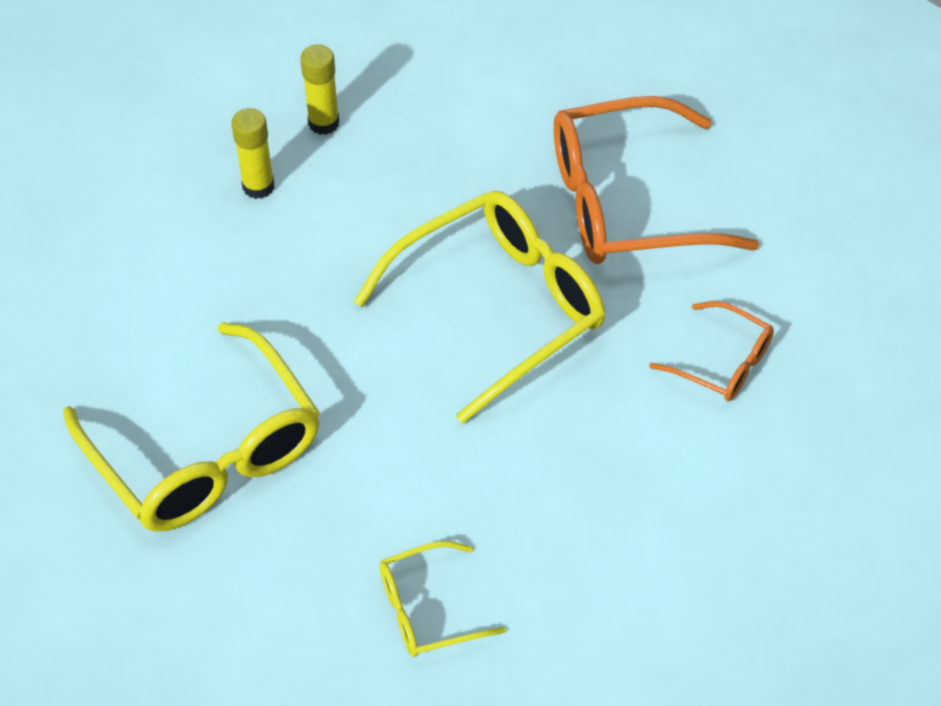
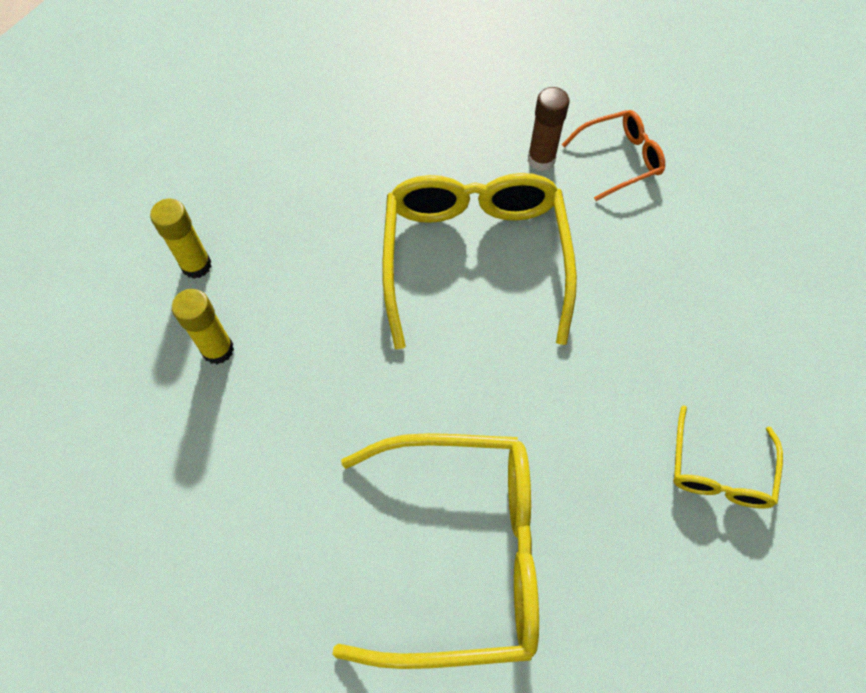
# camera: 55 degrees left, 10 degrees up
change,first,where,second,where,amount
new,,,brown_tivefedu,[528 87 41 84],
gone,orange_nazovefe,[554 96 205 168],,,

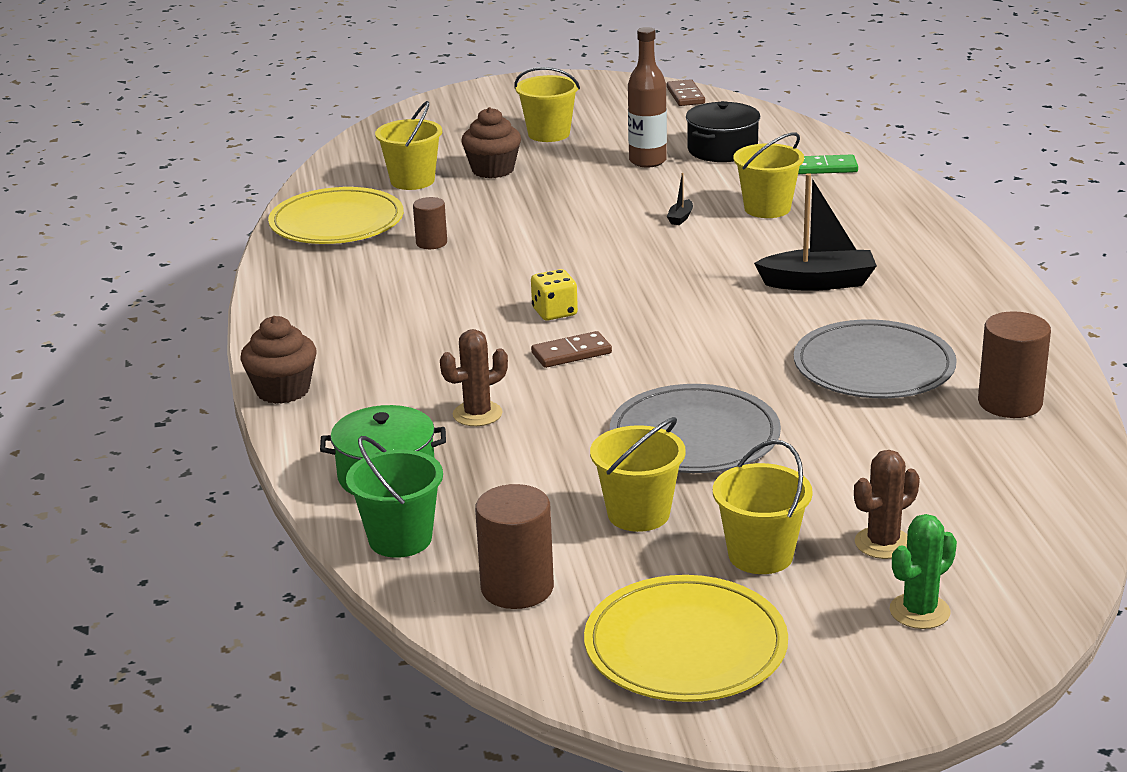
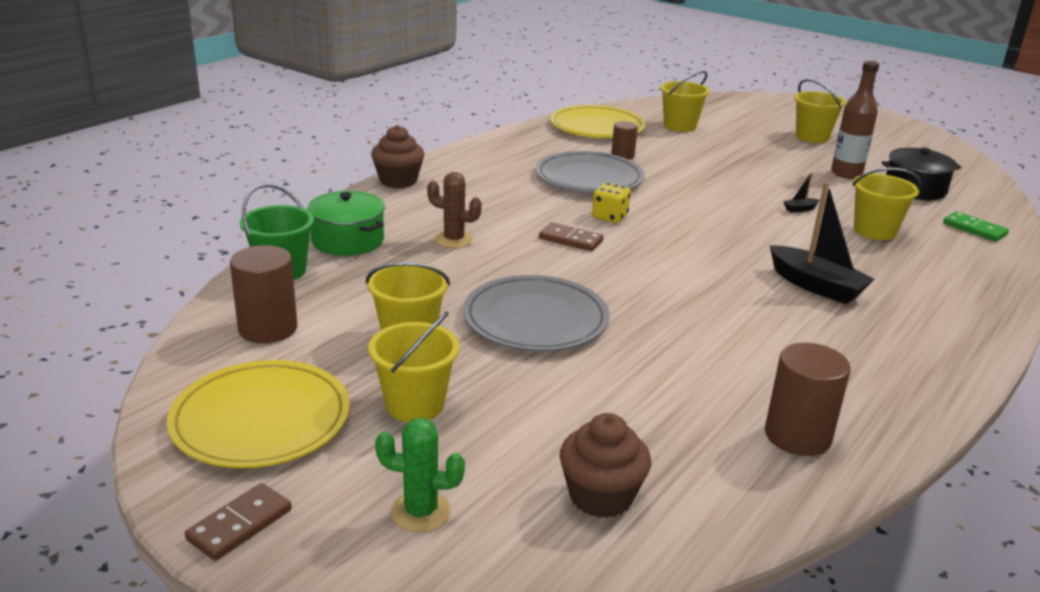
# camera: 45 degrees right, 0 degrees up
change,first,where,second,where,amount
shifted,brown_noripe,[667 79 38 27],,[185 483 107 78],
shifted,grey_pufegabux,[794 319 163 79],,[536 151 108 43],
shifted,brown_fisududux,[462 107 59 71],,[559 413 92 105],
gone,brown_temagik,[854 450 66 109],,,

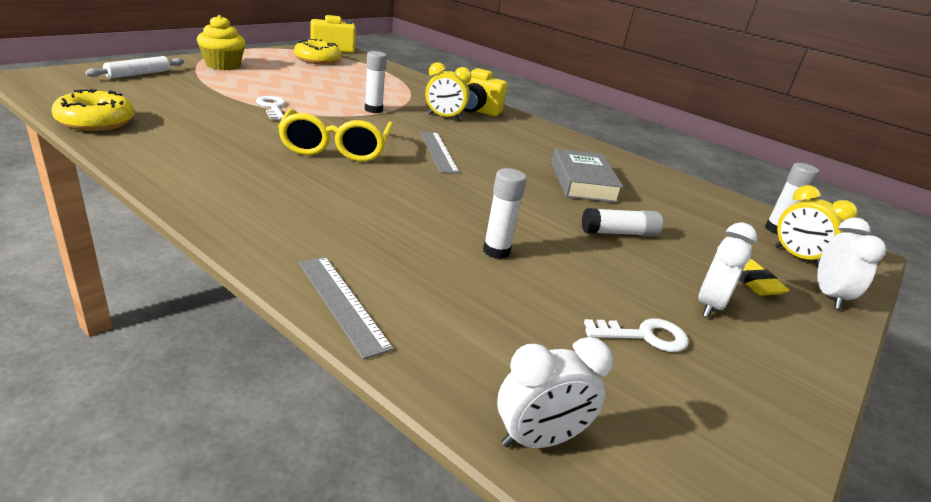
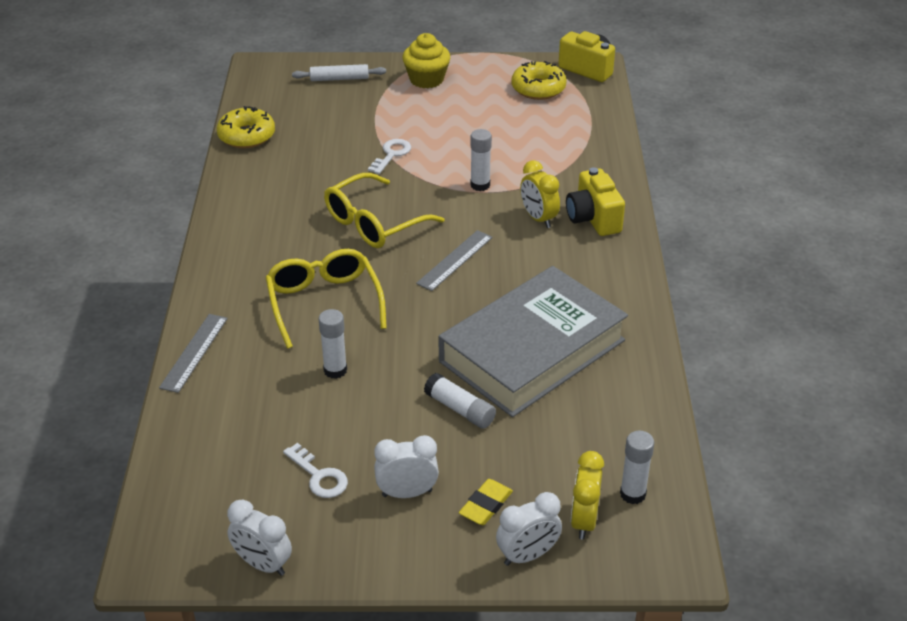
# camera: 55 degrees right, 10 degrees up
change,first,where,second,where,amount
shifted,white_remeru,[497 337 116 111],,[227 499 65 77],
new,,,yellow_nazovefe,[265 249 122 100],
scaled,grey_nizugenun,[551 148 72 55],,[439 266 189 151],x1.85

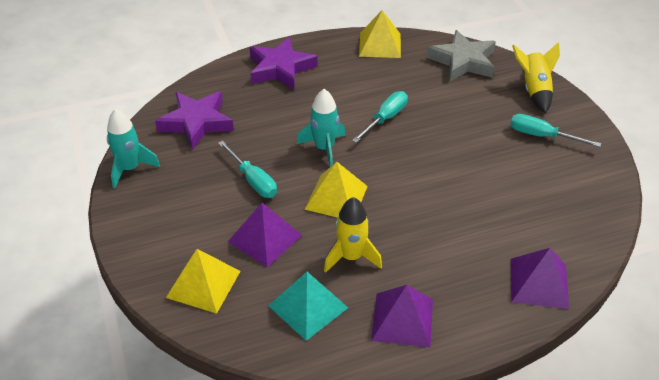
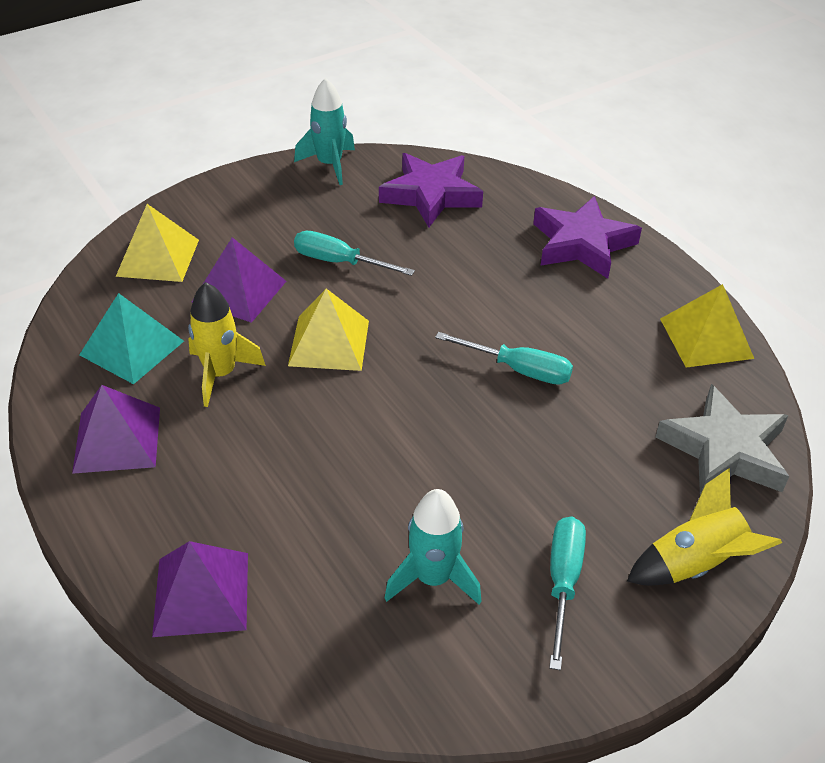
# camera: 75 degrees right, 0 degrees up
change,first,where,second,where,amount
rotated,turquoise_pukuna,[218 141 59 57],,[294 231 121 45],75 degrees clockwise
shifted,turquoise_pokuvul,[297 89 49 78],,[384 489 98 116],

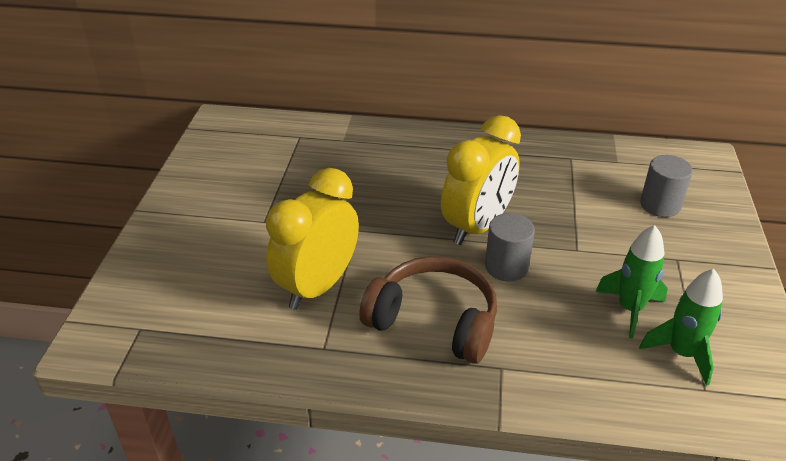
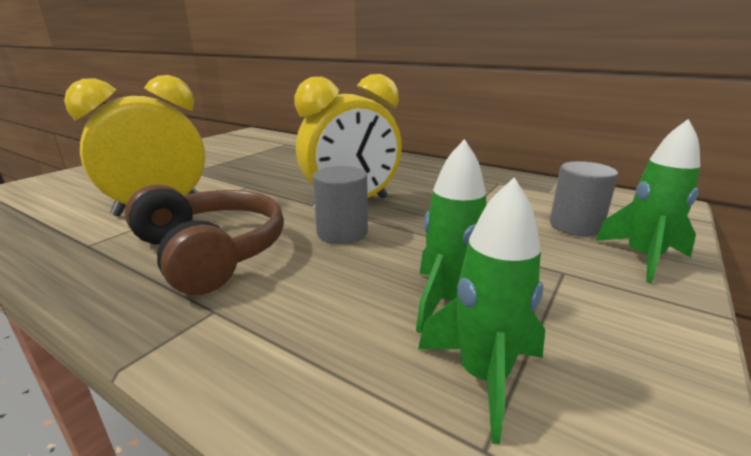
# camera: 25 degrees right, 15 degrees down
change,first,where,second,where,amount
new,,,green_pokuvul,[595 119 105 164],

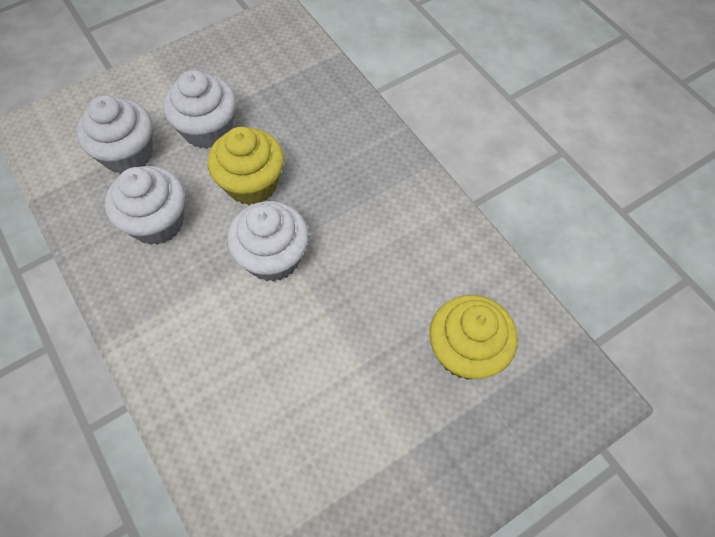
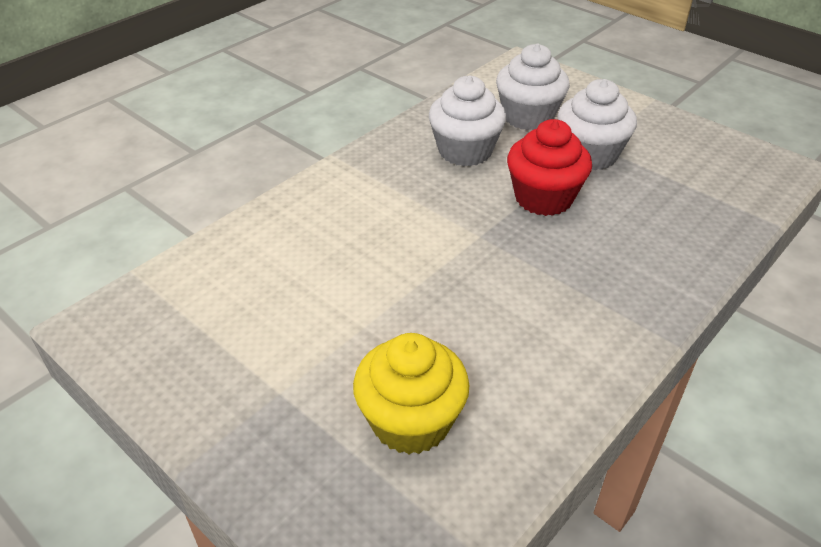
# camera: 75 degrees right, 20 degrees down
change,first,where,second,where,amount
repainted,yellow_fisududux,[208 127 76 78],red_fisududux,[507 119 85 97],
gone,white_fisududux,[227 201 82 81],,,

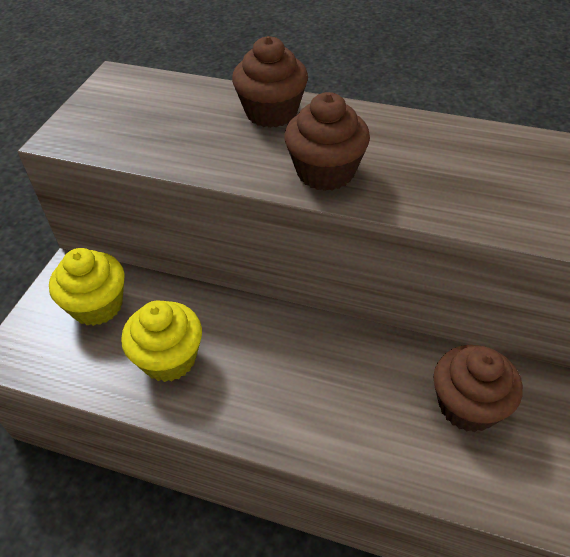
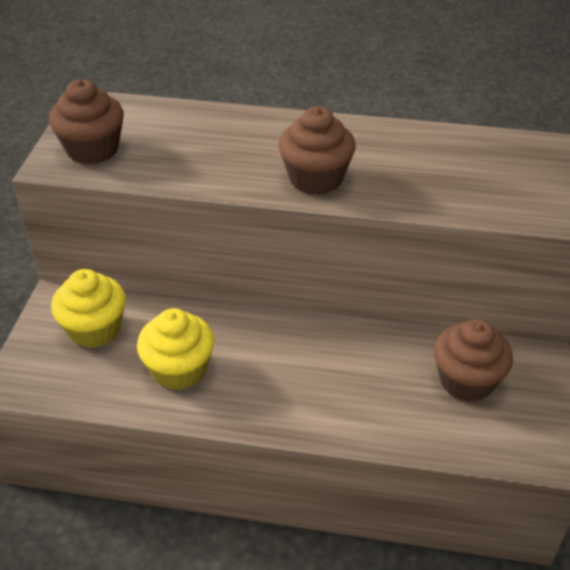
# camera: 10 degrees left, 5 degrees down
change,first,where,second,where,amount
shifted,brown_fisududux,[232 36 76 92],,[49 79 75 86],

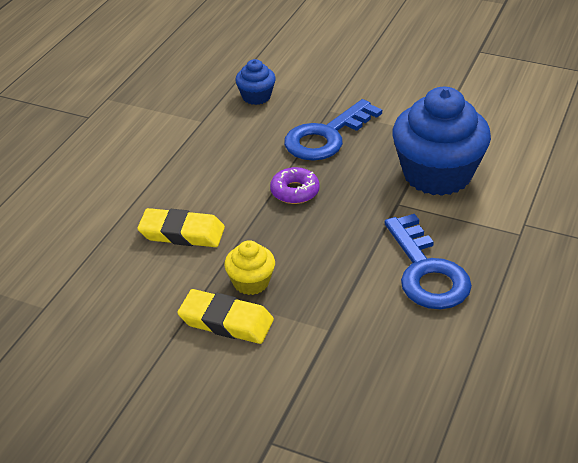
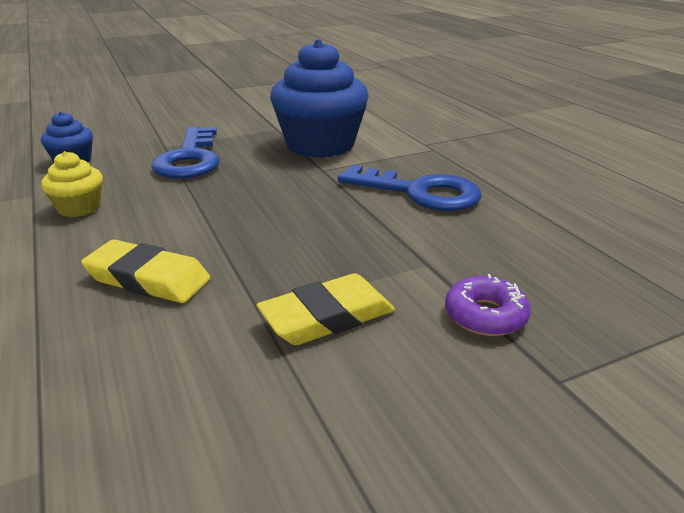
# camera: 50 degrees left, 10 degrees down
change,first,where,second,where,amount
shifted,yellow_fisududux,[224 240 51 55],,[41 151 62 66],
rotated,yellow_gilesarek,[137 208 88 39],,[81 239 129 64],60 degrees clockwise
shifted,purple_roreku,[270 167 50 37],,[445 274 86 62],

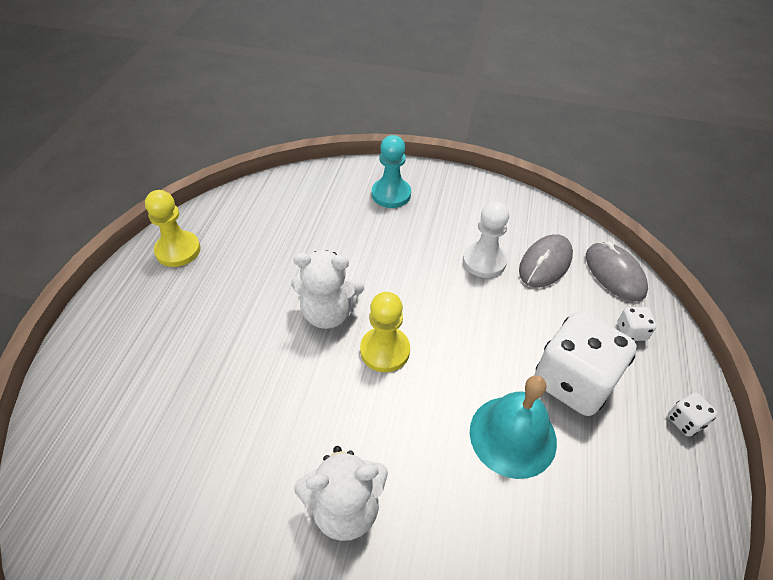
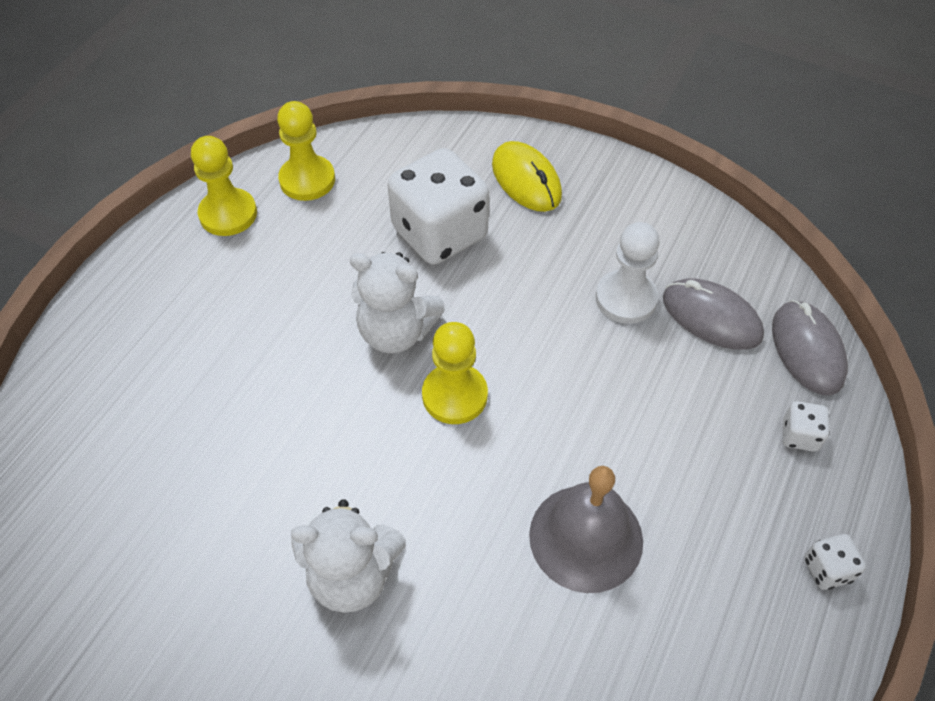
# camera: 15 degrees right, 5 degrees up
change,first,where,second,where,amount
new,,,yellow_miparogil,[277 101 58 100],
shifted,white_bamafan,[535 311 102 105],,[388 148 101 117],
swapped,turquoise_miparogil,[372 135 39 73],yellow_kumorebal,[492 141 70 71],
repainted,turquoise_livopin,[470 375 87 104],grey_livopin,[529 466 114 127],
rotated,grey_kumorebal,[519 234 54 54],,[663 278 101 72],75 degrees clockwise

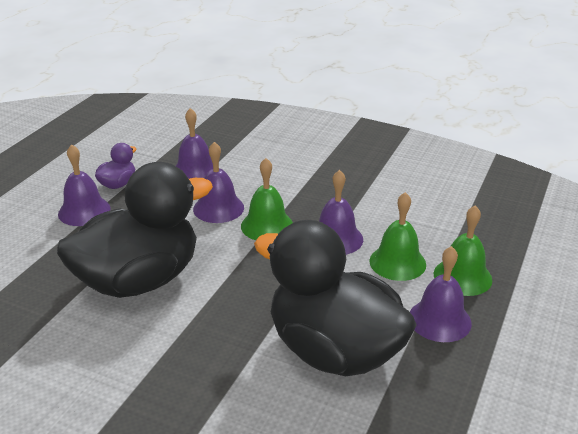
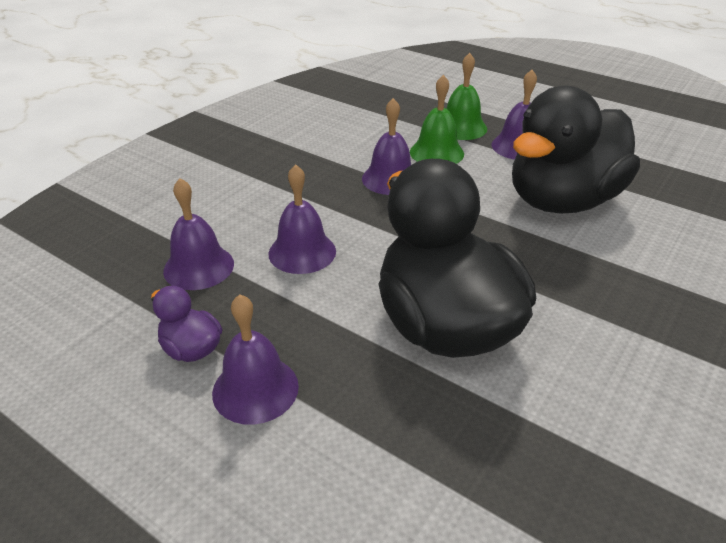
# camera: 80 degrees left, 5 degrees up
change,first,where,second,where,amount
gone,green_livopin,[241 158 52 82],,,

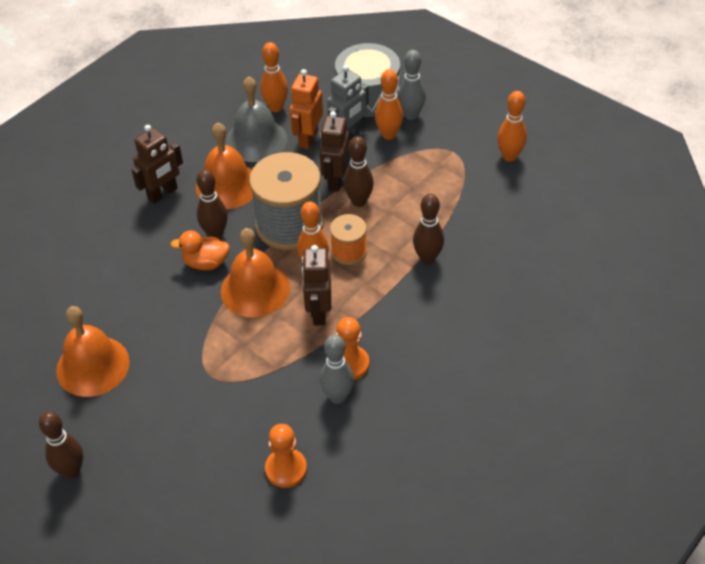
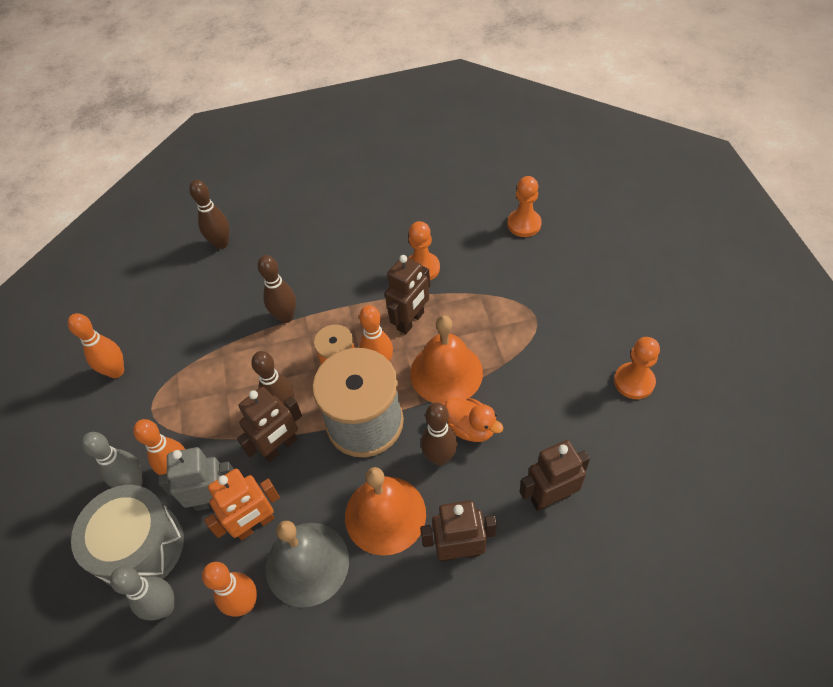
# camera: 140 degrees left, 5 degrees up
change,first,where,second,where,amount
shifted,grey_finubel,[320 334 34 70],,[110 566 64 55],
shifted,brown_finubel,[39 411 44 68],,[189 180 41 69],
new,,,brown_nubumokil,[520 440 70 71],
swapped,orange_livopin,[56 306 74 91],orange_miparogil,[614 337 46 62],

